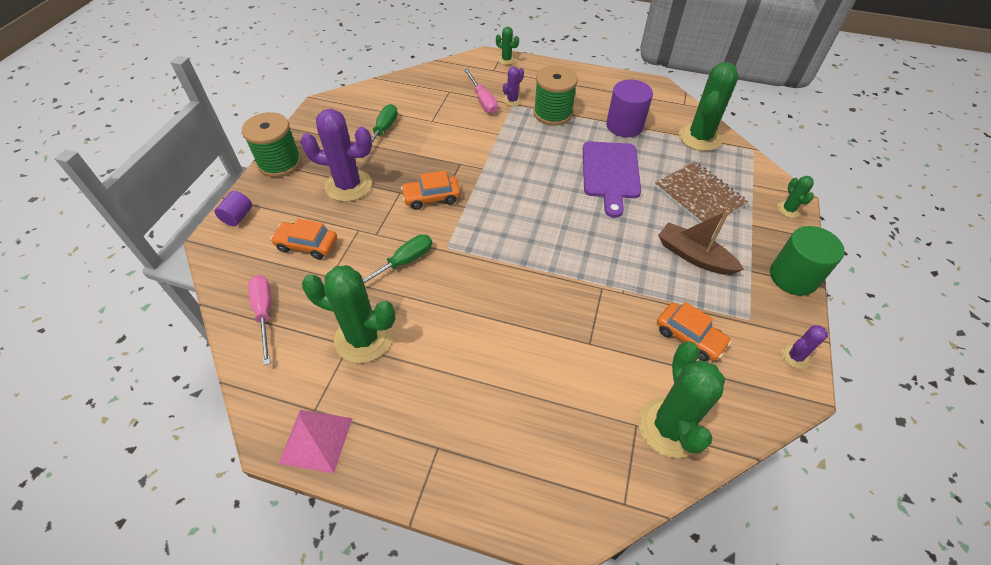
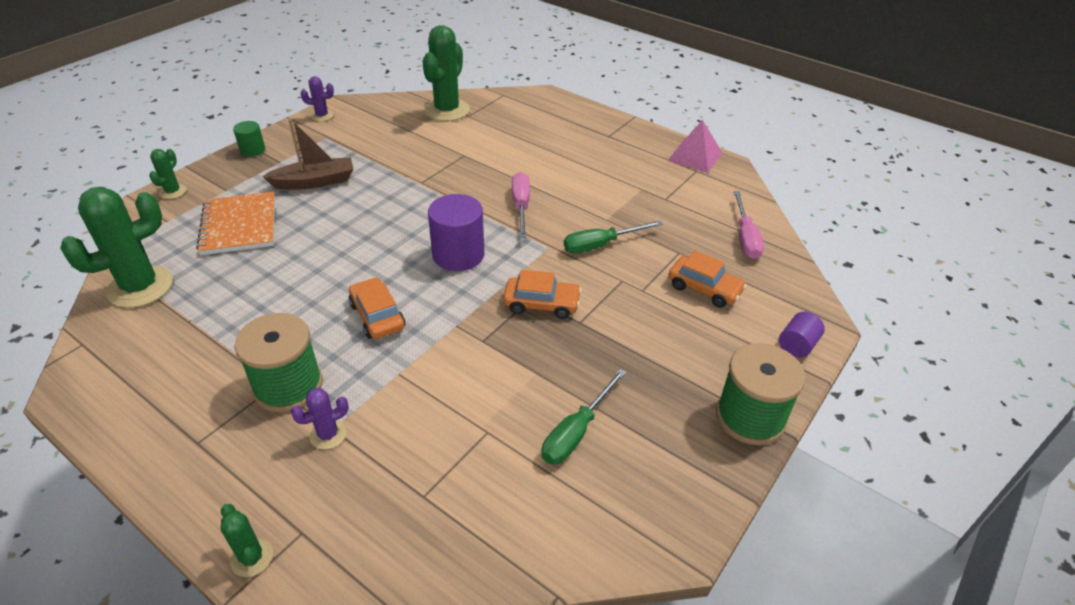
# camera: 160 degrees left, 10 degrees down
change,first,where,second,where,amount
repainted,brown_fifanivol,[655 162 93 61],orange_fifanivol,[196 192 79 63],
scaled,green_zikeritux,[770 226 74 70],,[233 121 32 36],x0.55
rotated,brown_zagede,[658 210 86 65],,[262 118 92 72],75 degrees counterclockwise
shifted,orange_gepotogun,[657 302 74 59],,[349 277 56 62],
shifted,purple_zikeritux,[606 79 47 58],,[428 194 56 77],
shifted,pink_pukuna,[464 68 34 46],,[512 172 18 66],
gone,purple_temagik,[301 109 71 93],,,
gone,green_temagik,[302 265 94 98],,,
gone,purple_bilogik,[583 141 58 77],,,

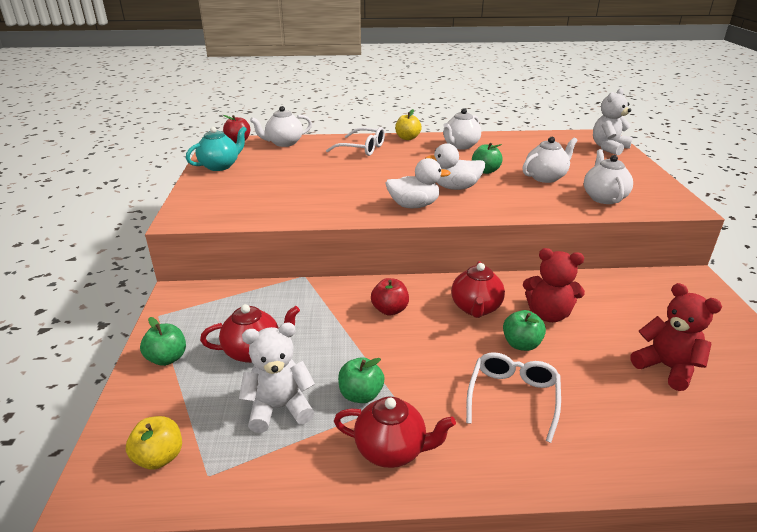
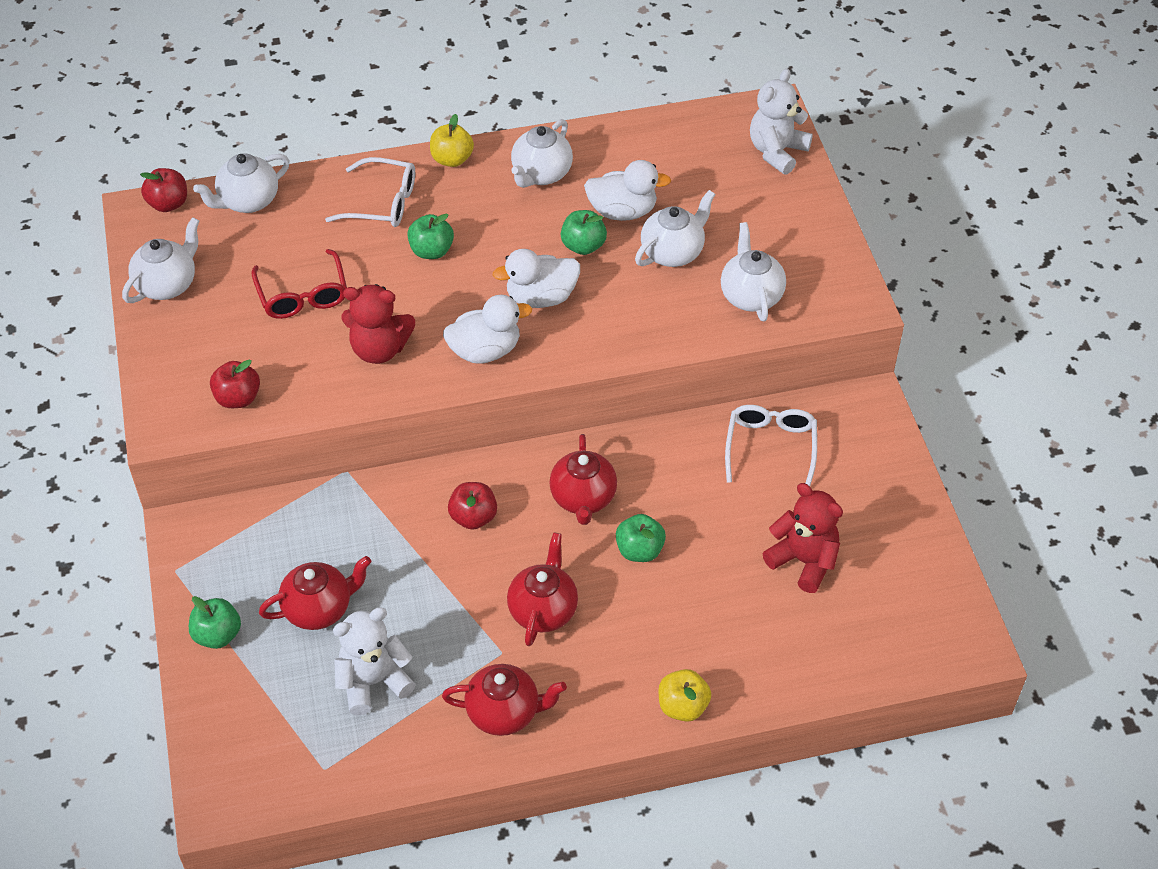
# camera: 10 degrees left, 20 degrees up
change,first,where,second,where,amount
repainted,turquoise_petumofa,[186 126 61 45],white_petumofa,[122 217 77 86],
new,,,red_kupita,[210 360 50 48],
new,,,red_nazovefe,[251 249 96 70],
shifted,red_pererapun,[523 248 62 74],,[341 284 74 80],
shifted,green_kupita,[338 357 47 46],,[407 214 47 45],
new,,,red_petumofa,[507 532 71 114],
new,,,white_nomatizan,[584 160 87 61],
shifted,yellow_kupita,[126 416 56 54],,[658 669 53 53],
shifted,white_nazovefe,[466 352 95 91],,[725 405 92 81],

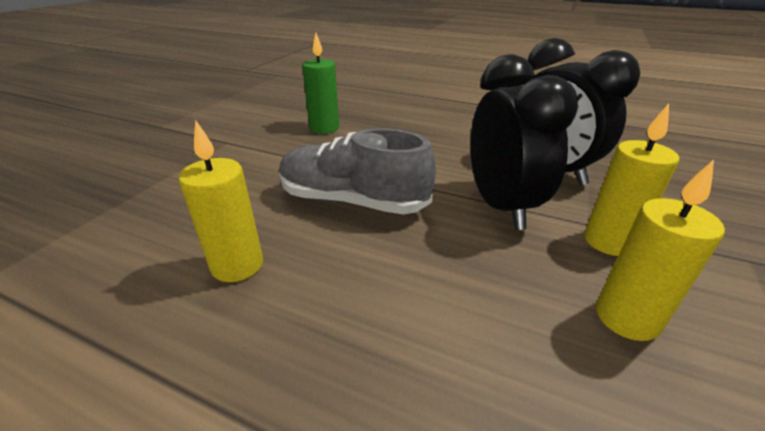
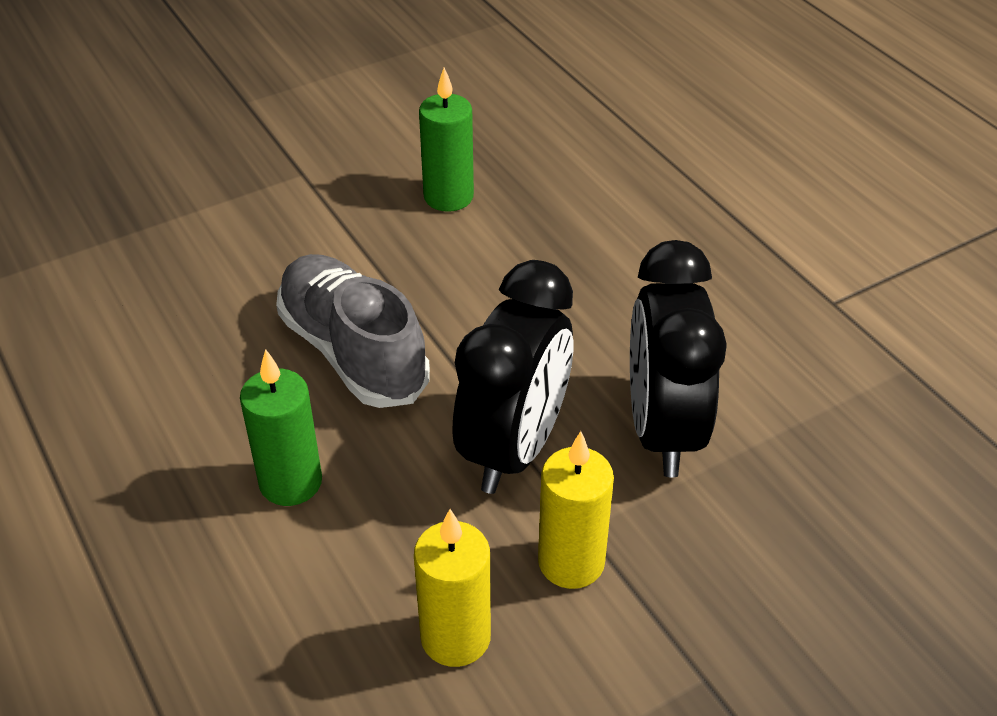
# camera: 35 degrees right, 10 degrees up
change,first,where,second,where,amount
new,,,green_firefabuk,[240 349 82 157],
gone,yellow_firefabuk,[179 120 84 162],,,

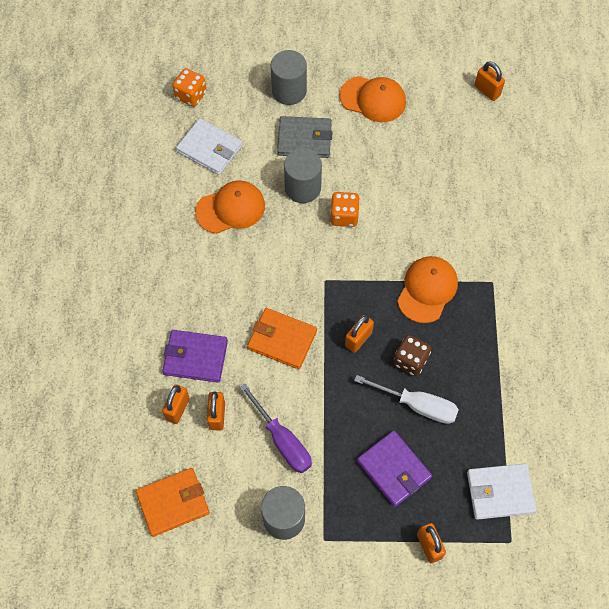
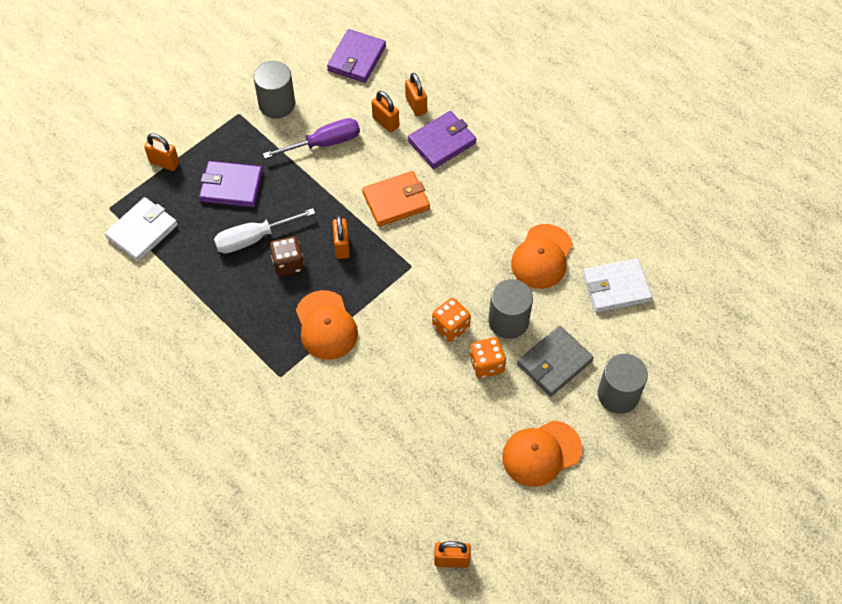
# camera: 135 degrees right, 5 degrees down
change,first,where,second,where,amount
rotated,purple_pukuna,[240 384 72 89],,[263 118 97 41],150 degrees clockwise
repainted,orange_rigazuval,[136 468 74 69],purple_rigazuval,[327 29 59 54],
shifted,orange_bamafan,[173 68 34 39],,[469 337 37 42],

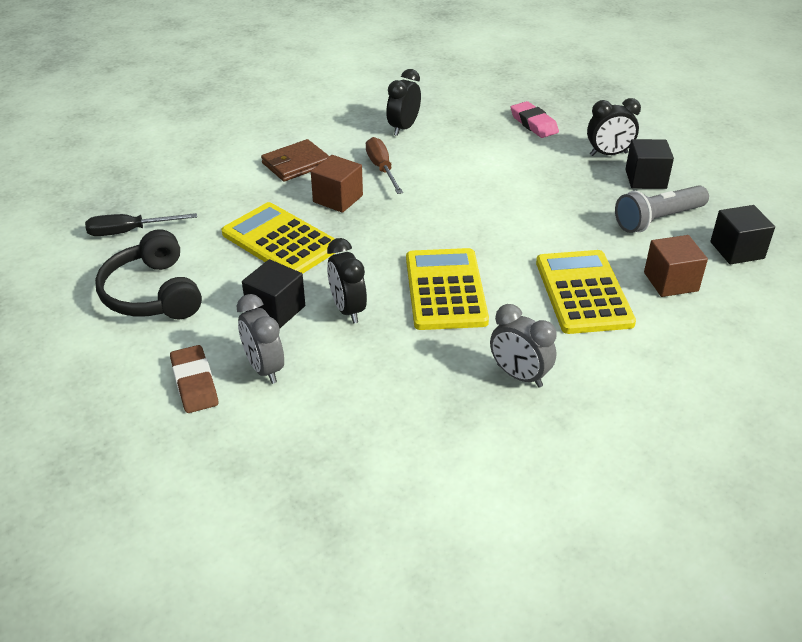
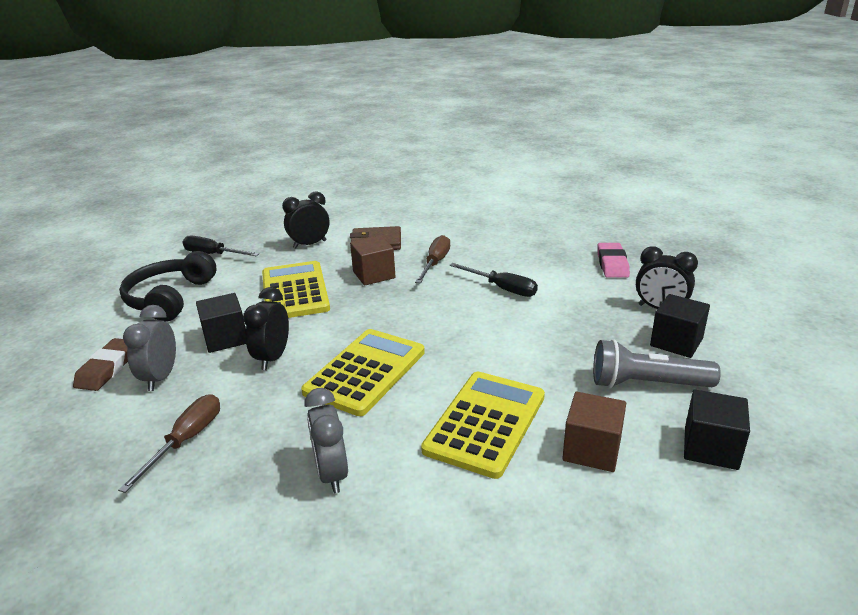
# camera: 35 degrees right, 10 degrees down
change,first,where,second,where,amount
new,,,brown_pukuna,[118 394 102 99],
shifted,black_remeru,[386 69 35 67],,[282 191 47 58],
new,,,black_pukuna,[450 263 88 34],

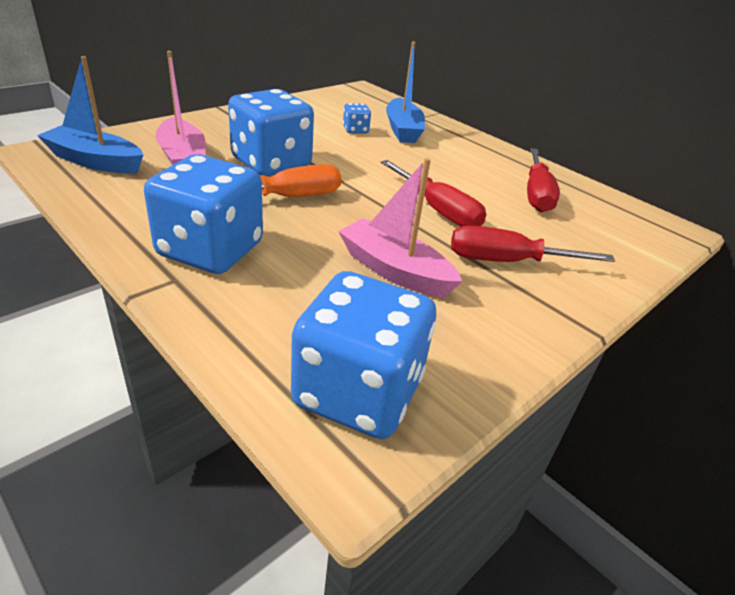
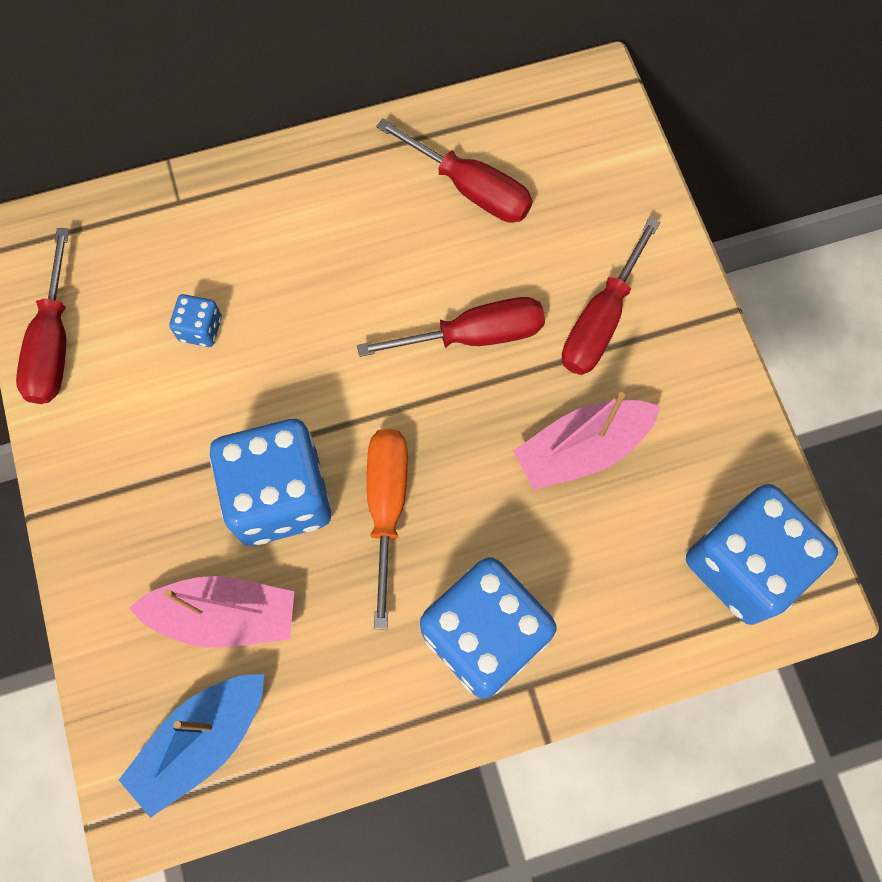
# camera: 60 degrees left, 35 degrees up
change,first,where,second,where,amount
new,,,red_pukuna,[16 228 53 176],
gone,blue_zagede,[386 42 39 101],,,

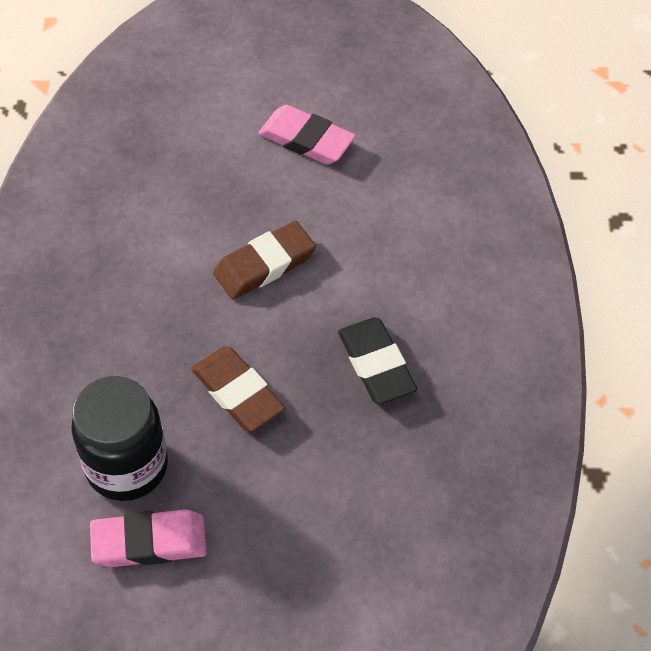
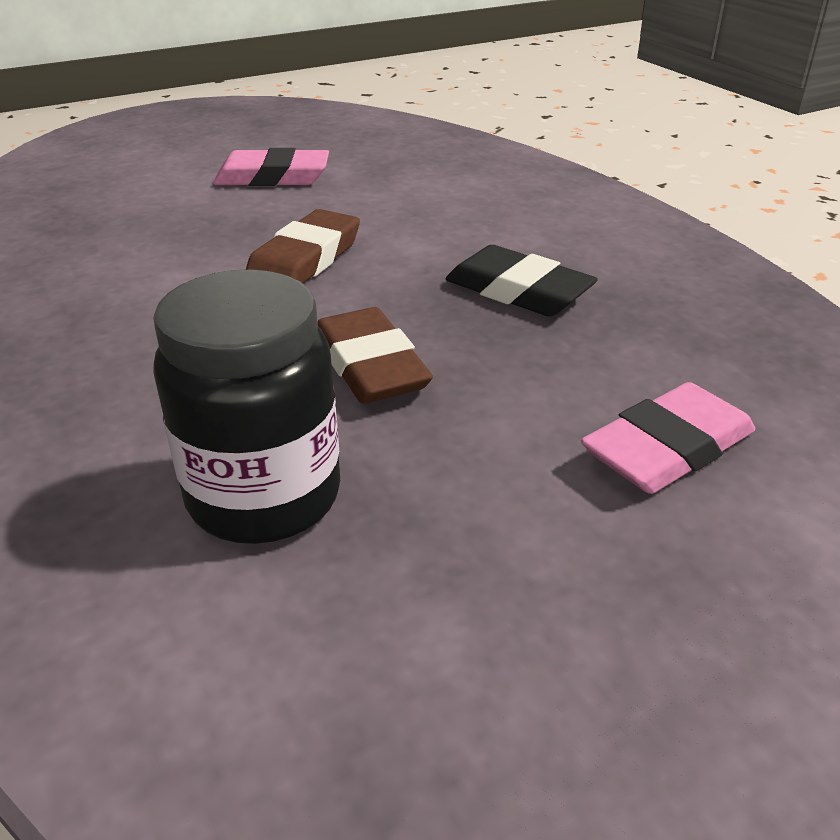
# camera: 30 degrees left, 20 degrees down
change,first,where,second,where,amount
rotated,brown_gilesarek,[191 346 94 86],,[318 307 115 97],45 degrees clockwise
shifted,pink_gilesarek,[90 509 117 58],,[581 382 174 112],

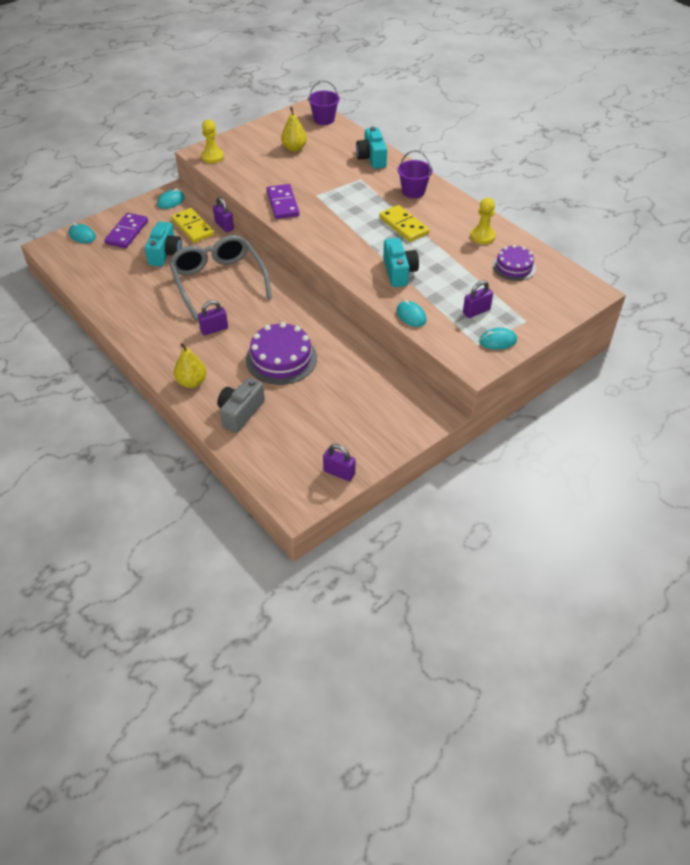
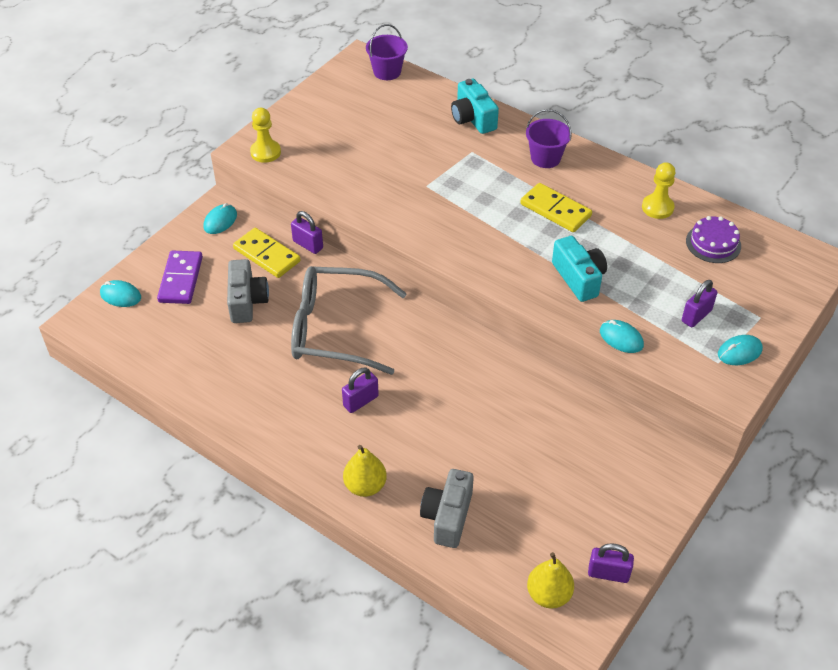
# camera: 15 degrees left, 0 degrees up
change,first,where,second,where,amount
repainted,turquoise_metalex,[145 222 37 45],grey_metalex,[227 259 42 64],
rotated,grey_nazovefe,[169 235 103 85],,[291 266 116 109],45 degrees counterclockwise
shifted,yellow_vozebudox,[281 107 26 45],,[527 552 47 57],
gone,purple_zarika,[246 322 71 63],,,
gone,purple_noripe,[267 184 32 35],,,

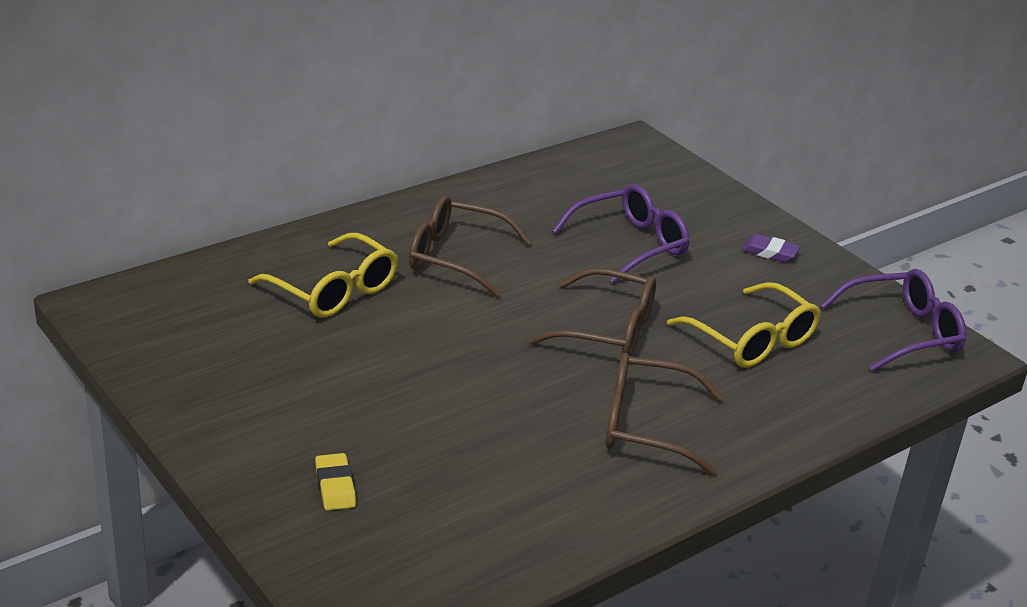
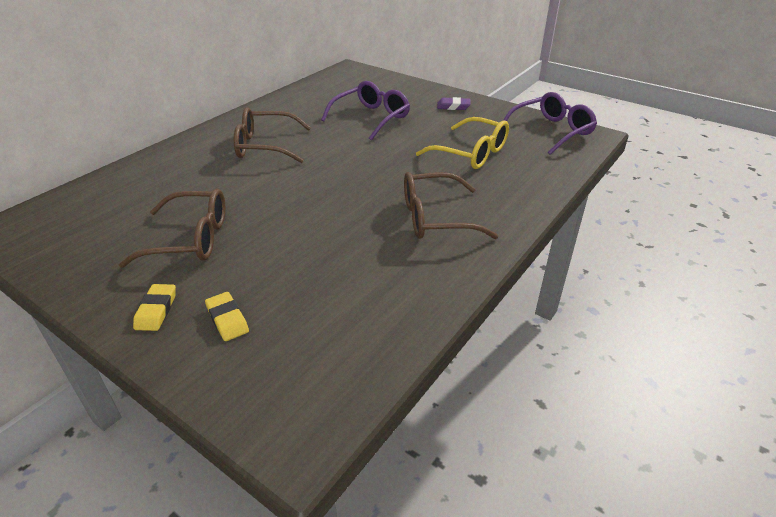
# camera: 15 degrees left, 5 degrees up
change,first,where,second,where,amount
shifted,brown_nazovefe,[528 268 128 88],,[119 189 107 79],
new,,,yellow_gilesarek,[133 284 43 47],
gone,yellow_nazovefe,[248 233 150 85],,,

